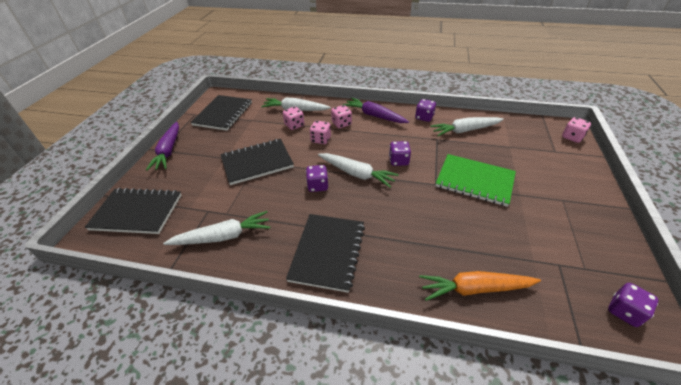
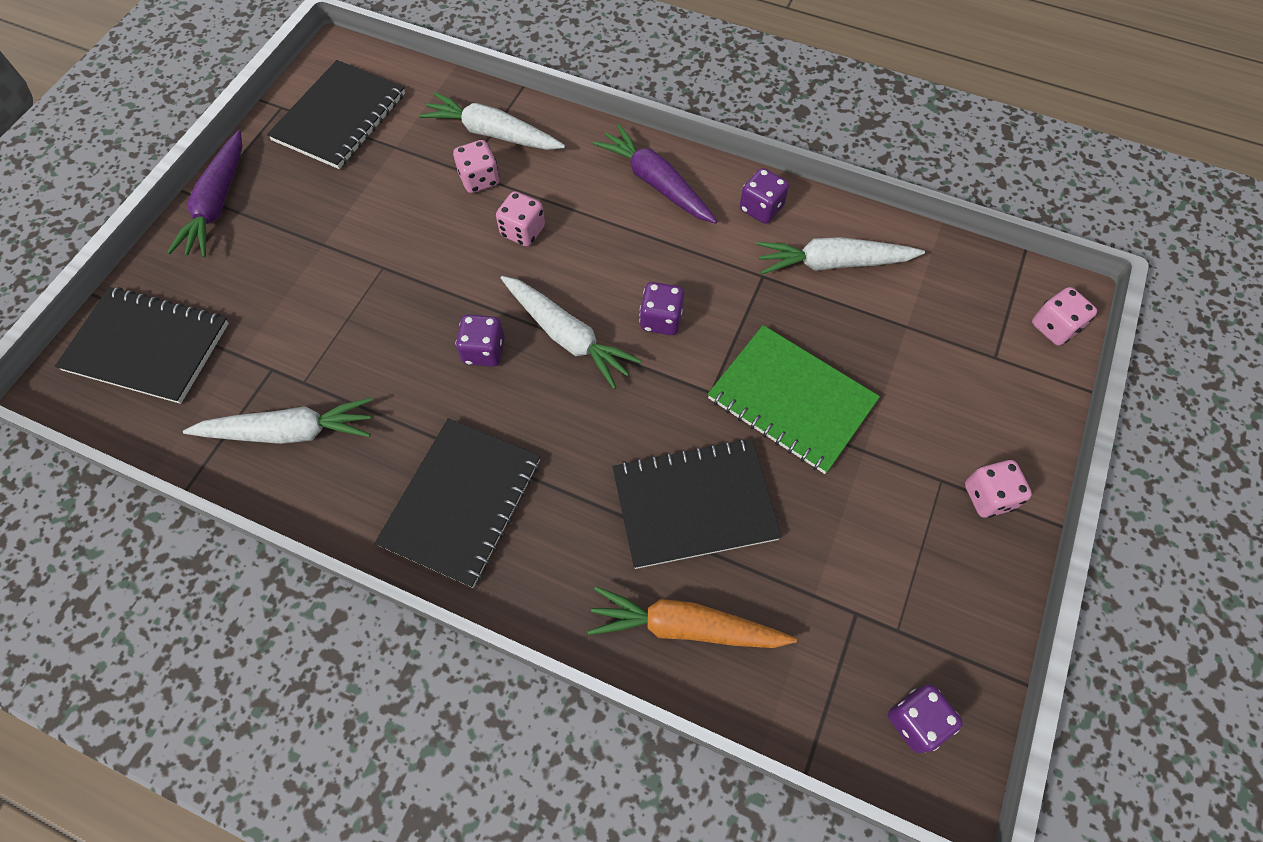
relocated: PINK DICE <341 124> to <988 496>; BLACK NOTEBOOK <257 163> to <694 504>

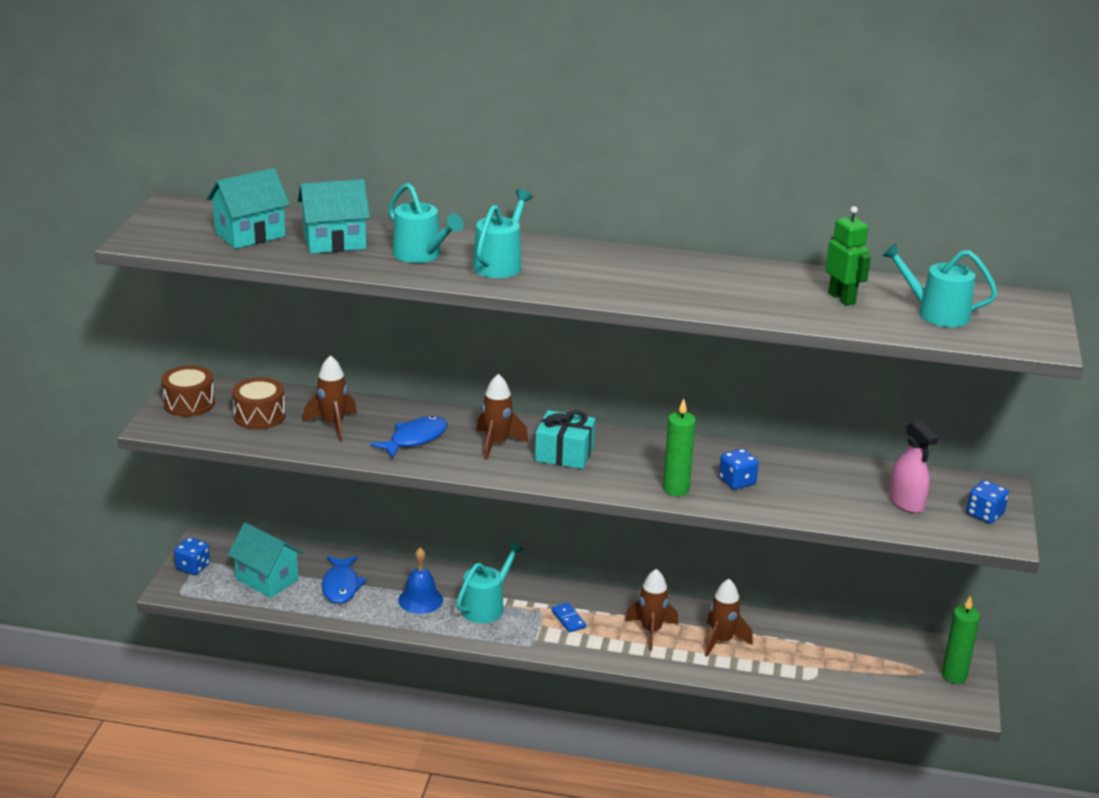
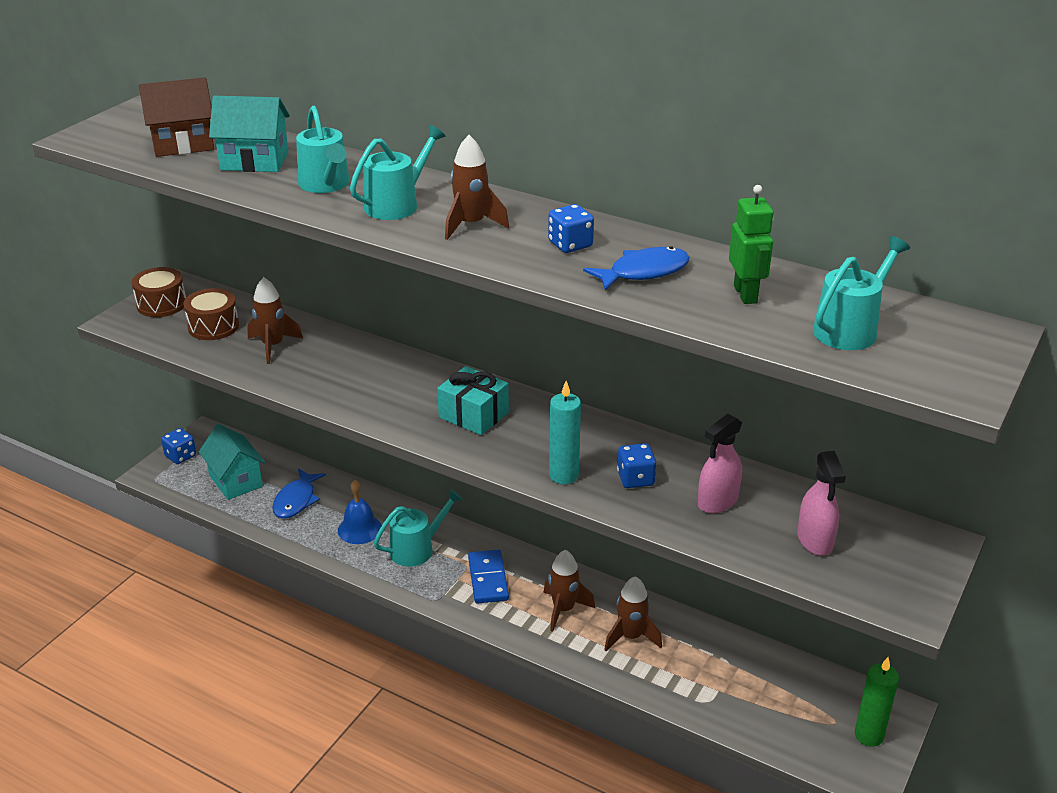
appeared: PINK SPRAY BOTTLE <717 501>
relocated: BROWN ROCKET <497 444> to <471 225>; BLUE FISH <415 439> to <643 272>; BLUE DICE <984 514> to <570 244>
colour: TURQUOISE HOUSE <250 235> to BROWN HOUSE <183 144>; GREEN CANDLE <676 489> to TURQUOISE CANDLE <563 475>
spun: TURQUOISE WATERING CAN <936 313> = <850 329> 90 degrees clockwise
size: BLUE DOMINO <568 619> = <488 579> x1.66

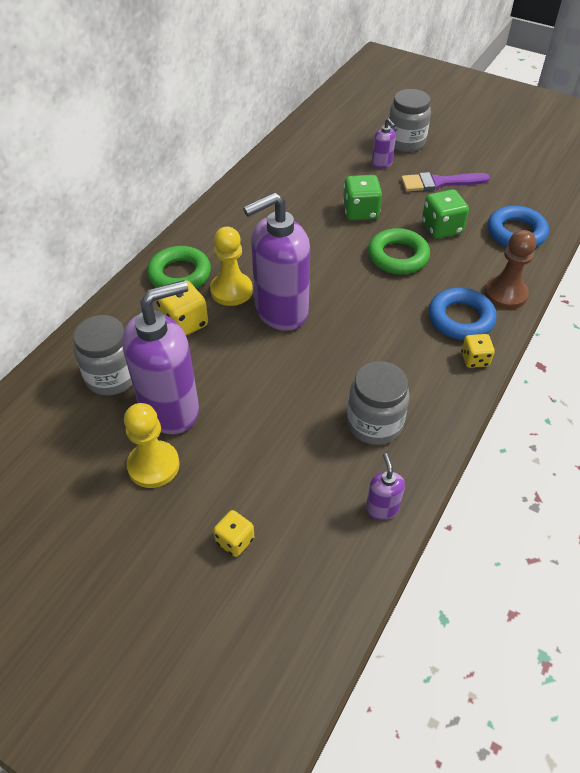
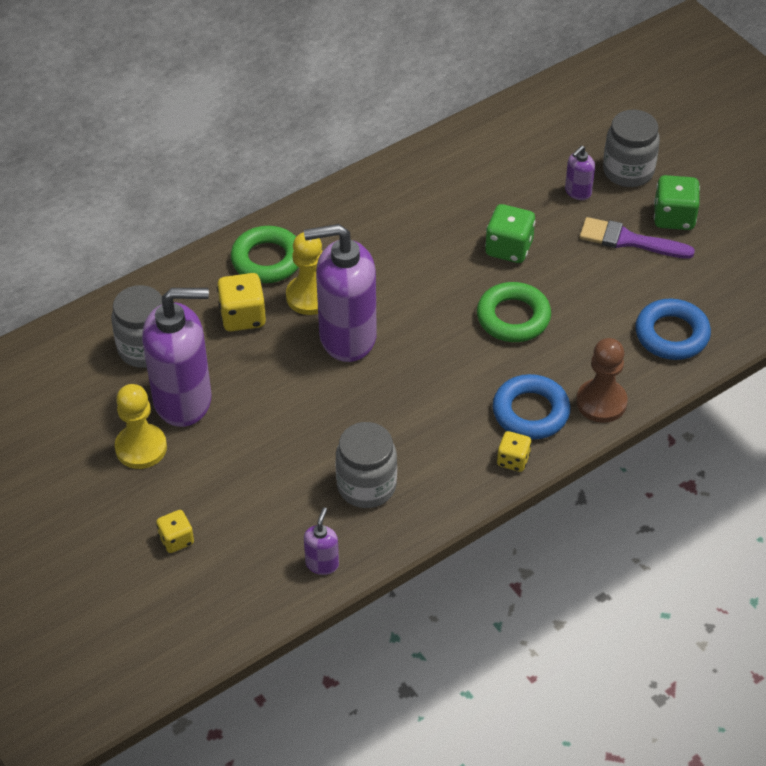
relocated: GREEN DICE <441 228> to <674 217>
spun: PURPLE SOAP DISPENSER <382 164> = <577 192> 45 degrees clockwise

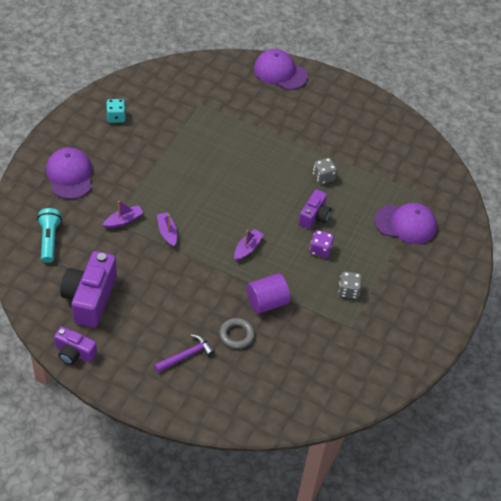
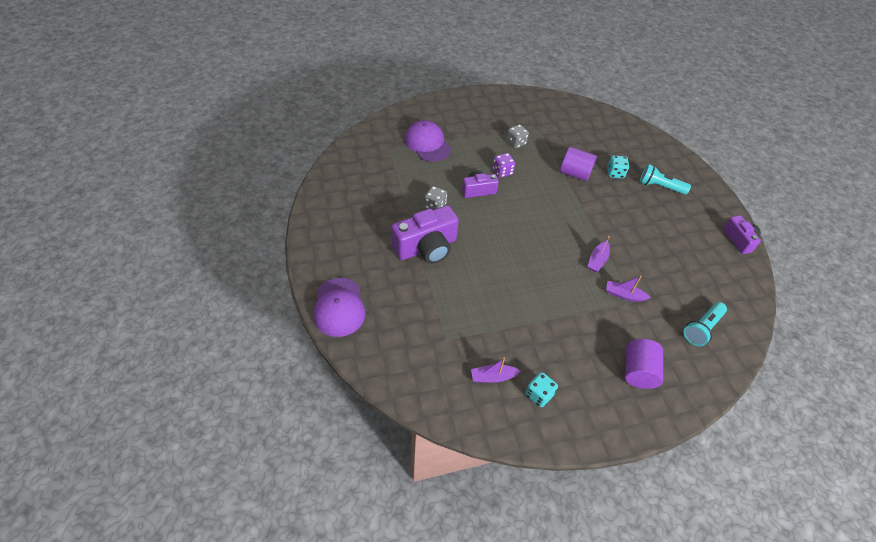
relocated: PURPLE BOAT <247 248> to <493 377>; PURPLE CAMERA <90 298> to <426 247>
exchanged: PURPLE CAP <70 175> to PURPLE CYLINDER <638 371>; GREY RING <236 335> to TURQUOISE DICE <615 173>; PURPLE HAMMER <186 355> to TURQUOISE FLASHLIGHT <660 186>

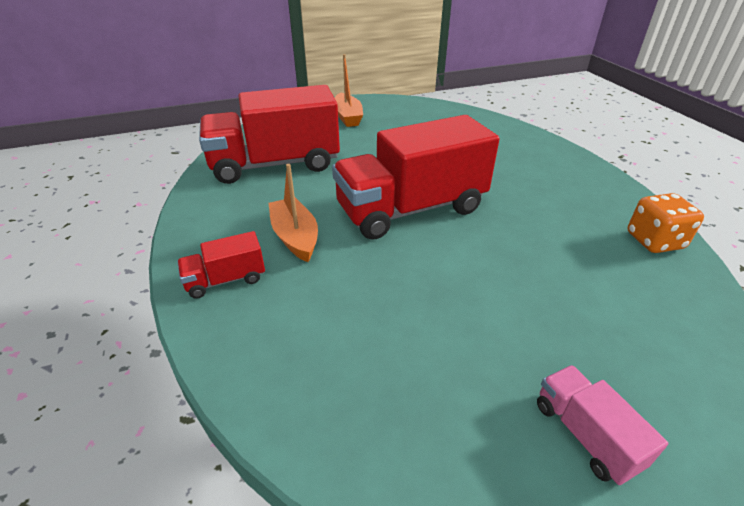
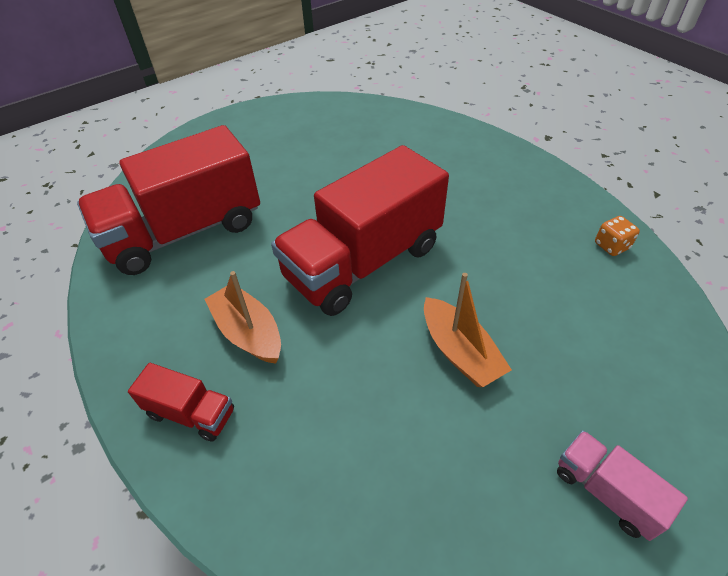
relocated: ORANGE BOAT <347 117> to <459 352>
spun: RED TRUCK <226 280> = <191 413> 120 degrees counterclockwise
size: ORANGE DICE <654 241> = <611 246> x0.62

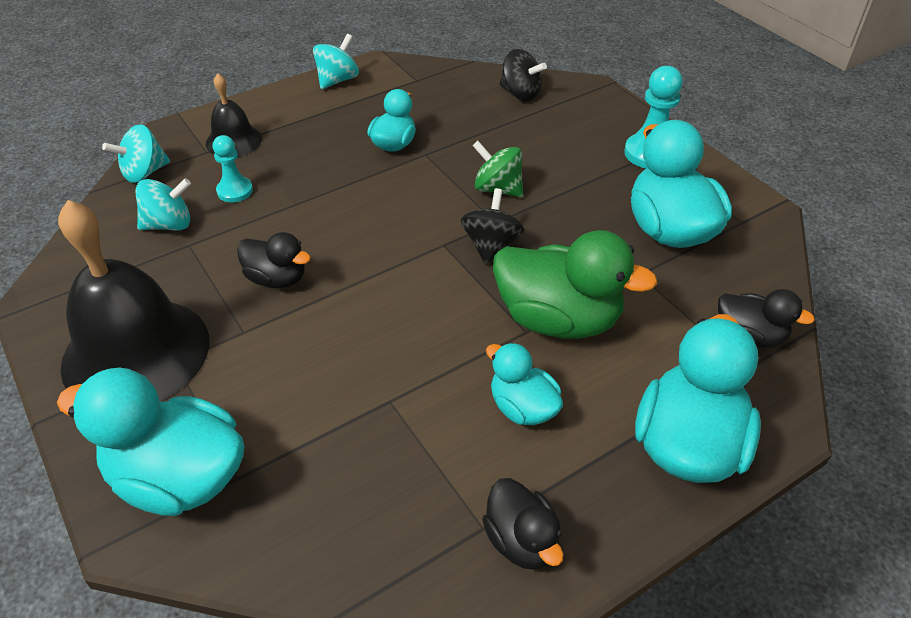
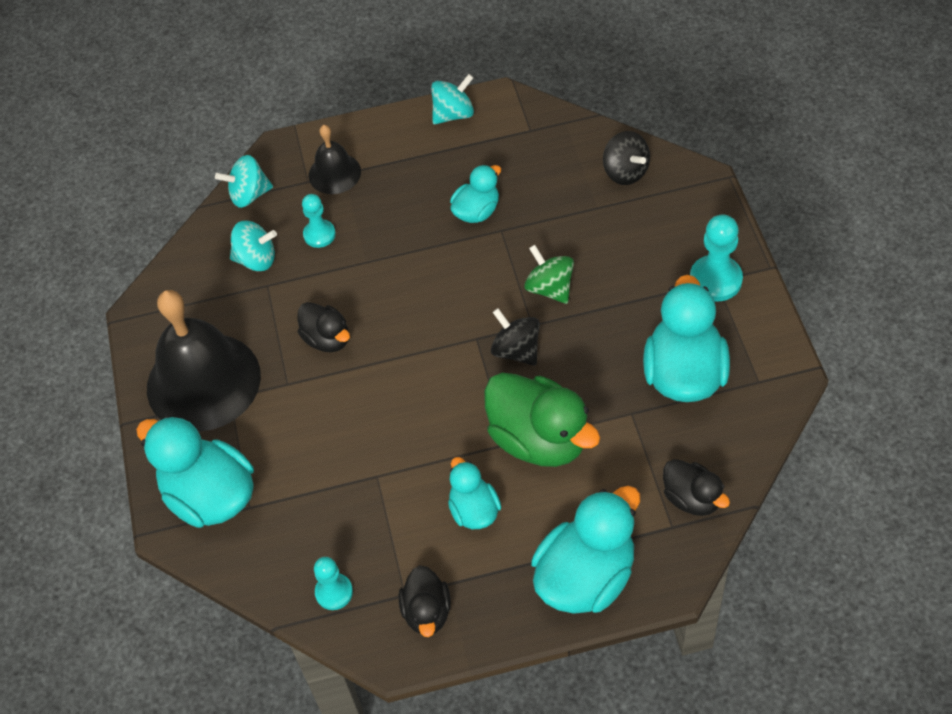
appeared: TURQUOISE PAWN <334 592>
spun: BLACK SPINNING TOP <491 246> = <516 350> 75 degrees counterclockwise

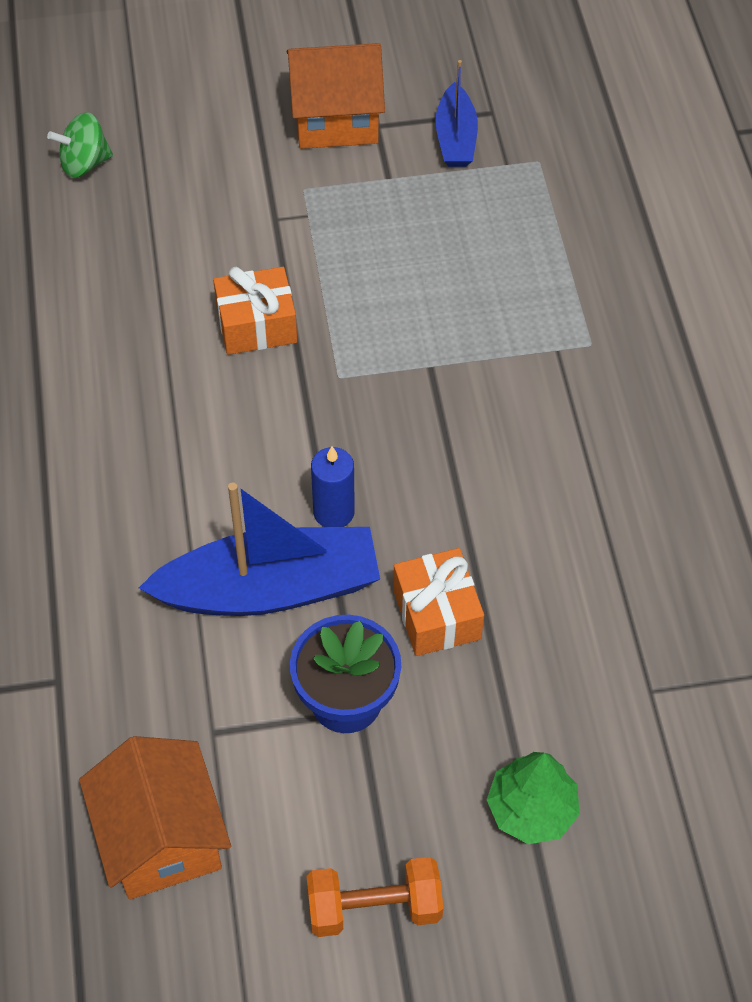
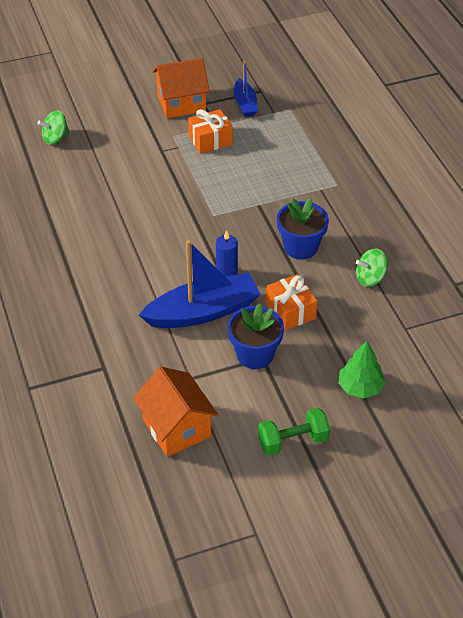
appeared: BLUE FLOWER POT <300 247>; GREEN SPINNING TOP <370 278>
relocated: ORANGE GIFT <256 325> to <210 140>
colour: ORANGE DUMBBELL <374 907> to GREEN DUMBBELL <293 441>

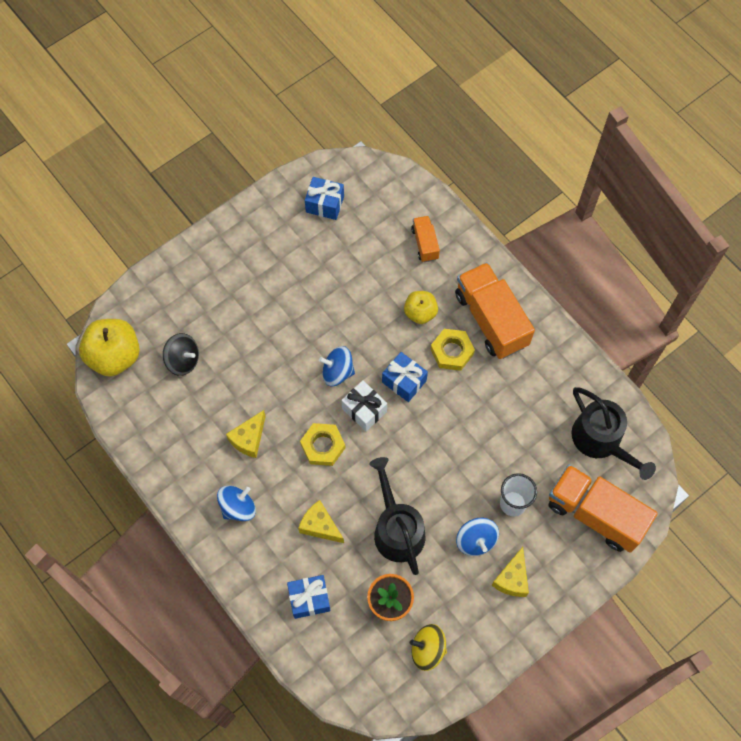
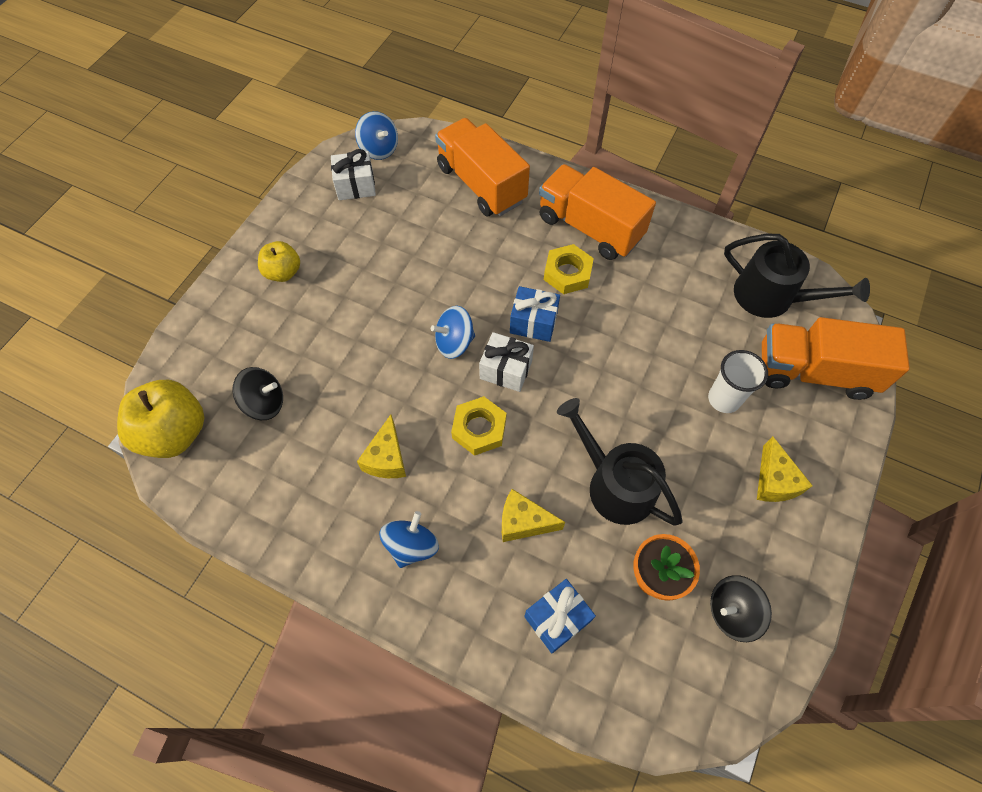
relocated: YELLOW APPLE <420 313> to <283 272>; BLUE SPINNING TOP <476 540> to <379 149>
colour: BLUE GIFT <325 204> to WHITE GIFT <355 186>; YELLOW SPINNING TOP <427 649> to BLACK SPINNING TOP <732 612>
size: ORANGE TRUCK <425 243> = <481 184> x2.00

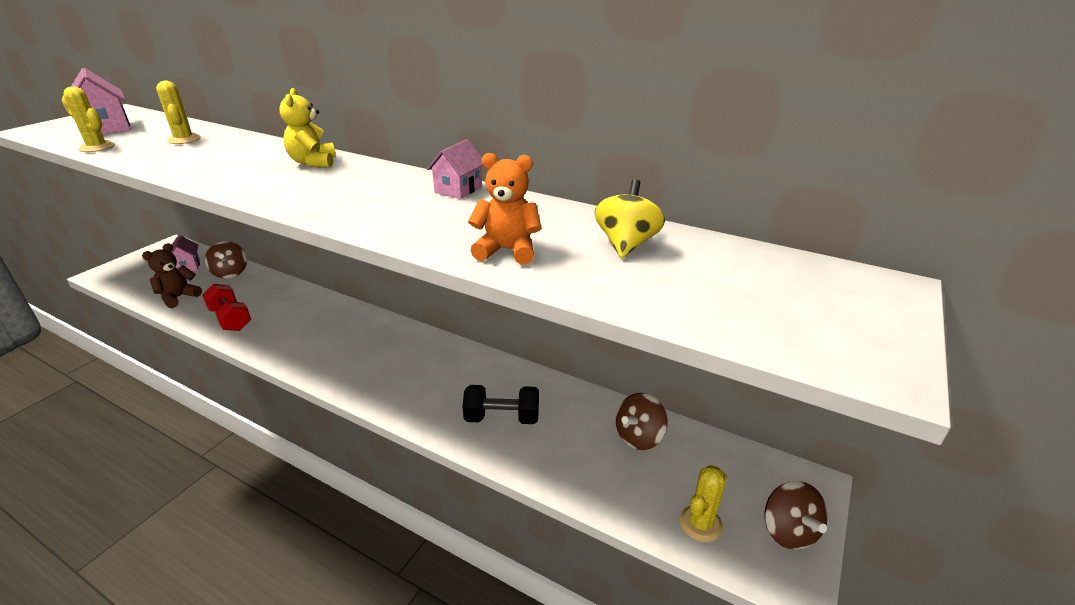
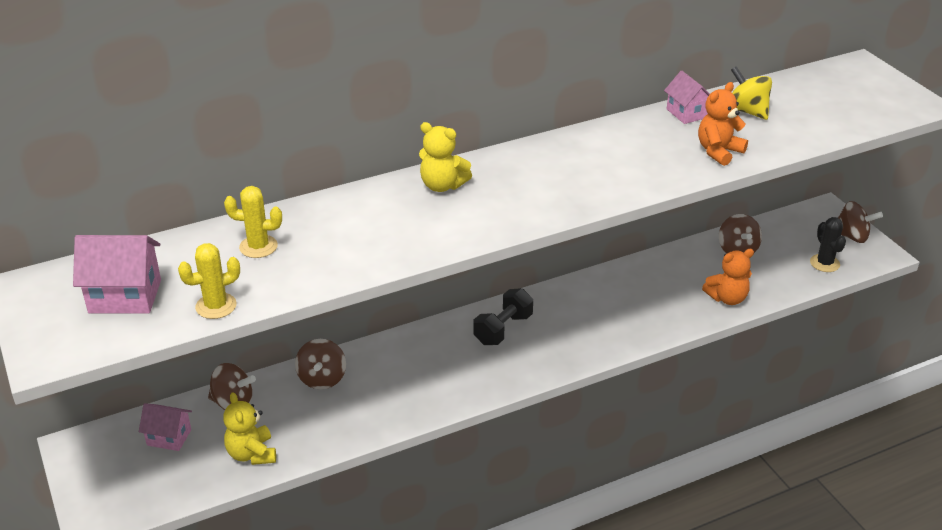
missing: RED DUMBBELL <230 319>
appeared: ORANGE TEDDY BEAR <727 298>; BROWN SPINNING TOP <322 379>
relocated: PINK HOUSE <458 189> to <686 113>; BLACK DUMBBELL <502 418> to <503 329>
colour: BROWN TEDDY BEAR <178 297> to YELLOW TEDDY BEAR <252 454>; YELLOW CACTUS <700 524> to BLACK CACTUS <824 263>

